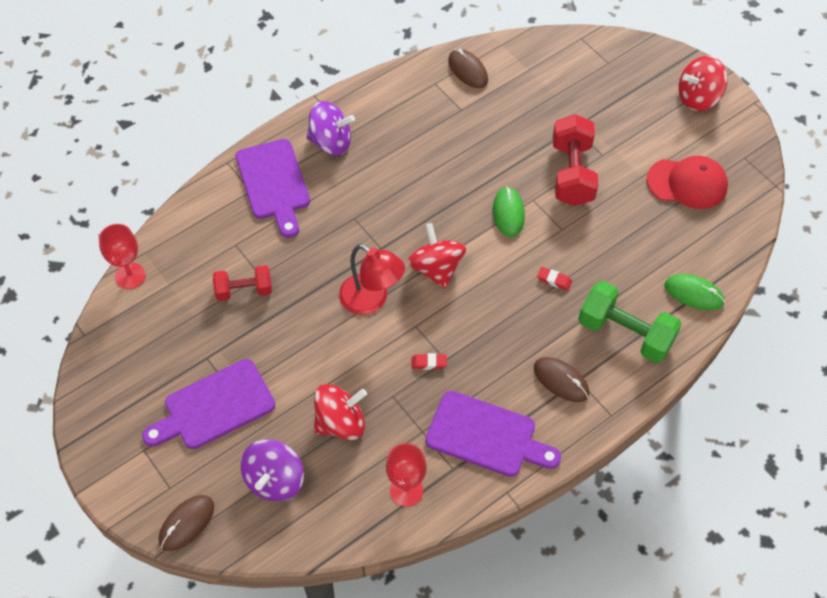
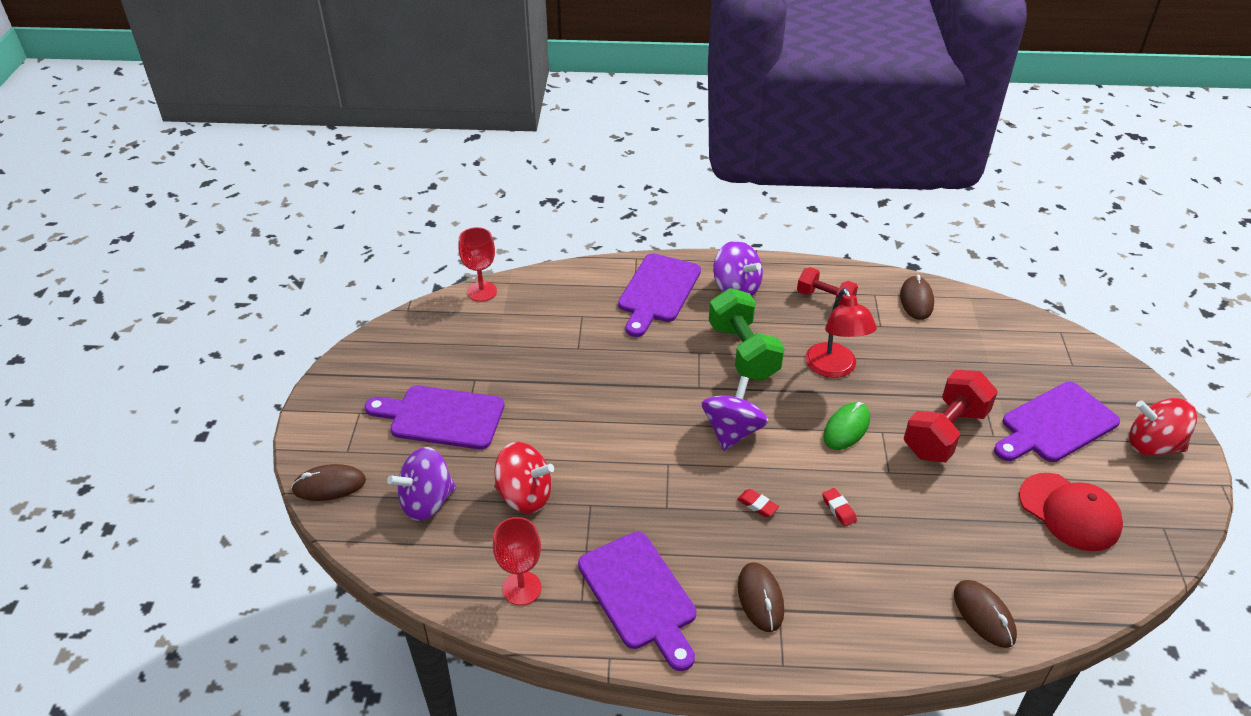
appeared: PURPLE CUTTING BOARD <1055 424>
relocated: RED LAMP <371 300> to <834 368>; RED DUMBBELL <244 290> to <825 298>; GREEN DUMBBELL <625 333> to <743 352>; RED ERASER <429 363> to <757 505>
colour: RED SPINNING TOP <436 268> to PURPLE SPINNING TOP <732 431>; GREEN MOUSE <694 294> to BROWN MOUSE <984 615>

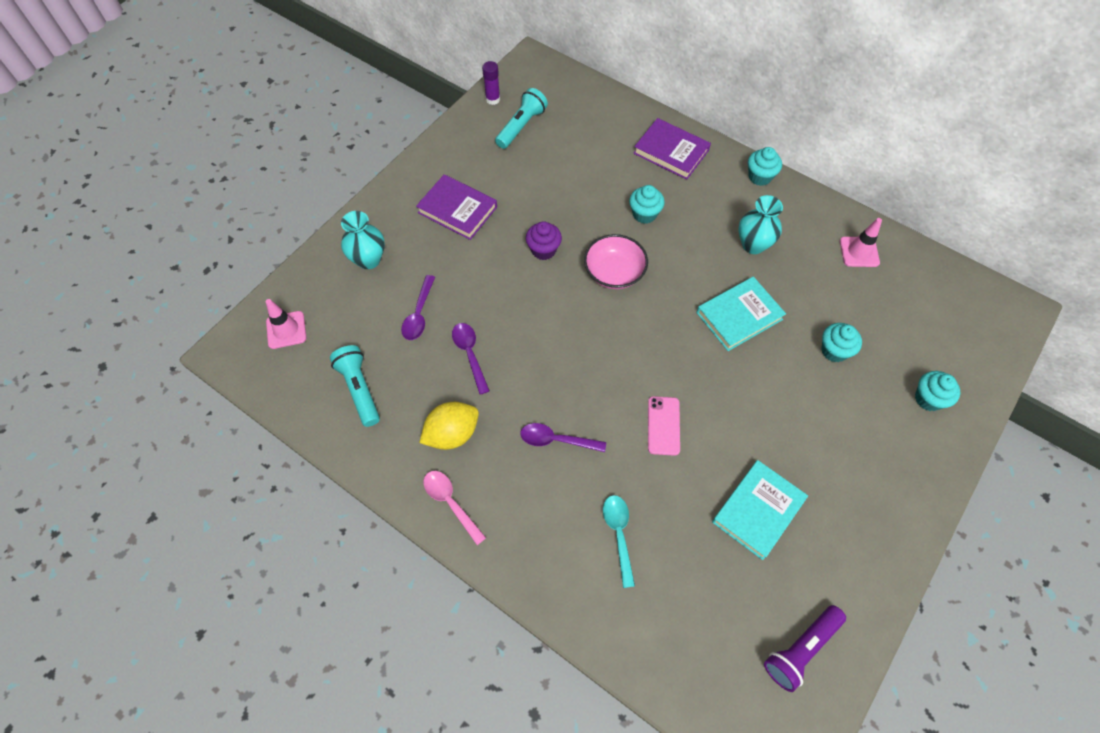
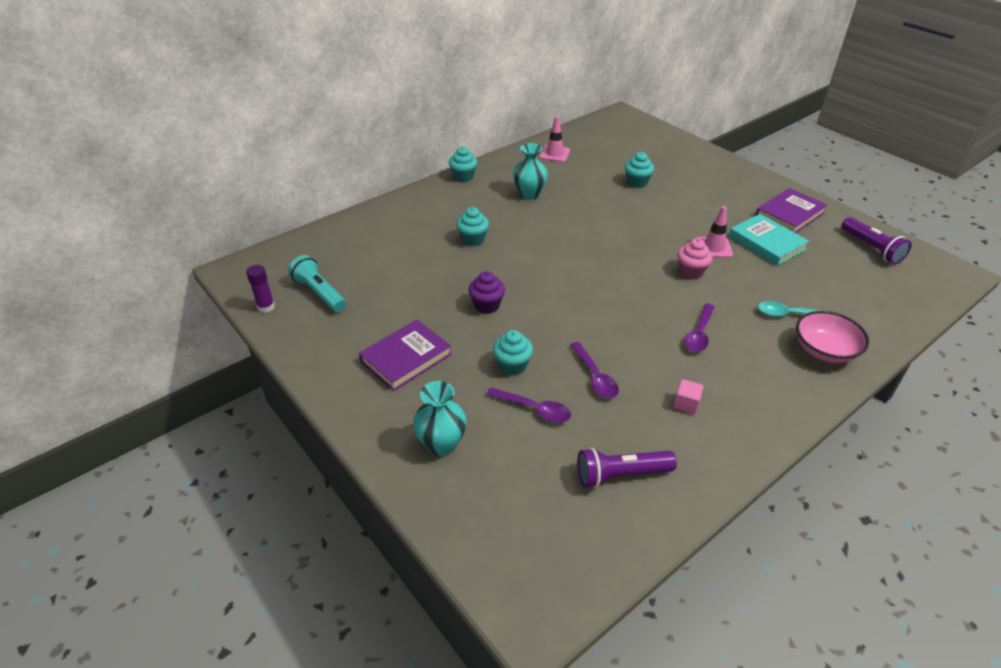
missing: TURQUOISE BOOK <739 316>; PINK SPOON <450 503>
relocated: PURPLE BOOK <671 152> to <789 214>; PINK BOWL <614 273> to <824 350>; PINK TRAFFIC CONE <286 330> to <713 247>; TURQUOISE CUPCAKE <928 399> to <512 365>
exchanged: PINK PHONE <663 425> to PINK CUPCAKE <691 272>; YELLOW LEMON <452 434> to PINK CUBE <686 404>
colour: TURQUOISE FLASHLIGHT <359 389> to PURPLE FLASHLIGHT <621 475>
spun: PURPLE SPOON <470 354> = <595 377> 105 degrees counterclockwise

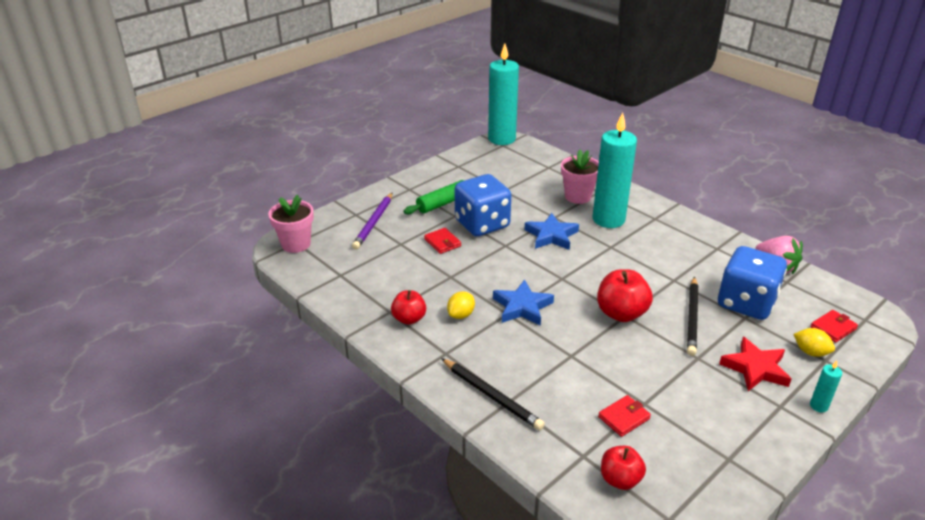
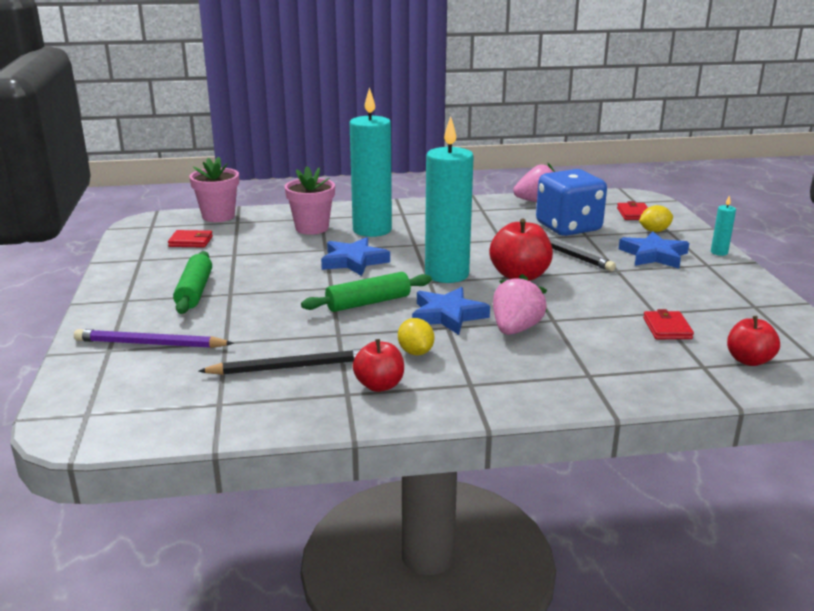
missing: BLUE DICE <482 224>
appeared: GREEN ROLLING PIN <368 302>; PINK STRAWBERRY <515 329>
relocated: TURQUOISE CANDLE <502 139> to <447 274>; PINK FLOWER POT <296 244> to <218 216>; RED WALLET <442 242> to <191 241>; BLACK PENCIL <491 396> to <290 367>
colour: RED STAR <755 368> to BLUE STAR <654 255>
spun: PURPLE PENCIL <374 222> = <150 344> 135 degrees clockwise

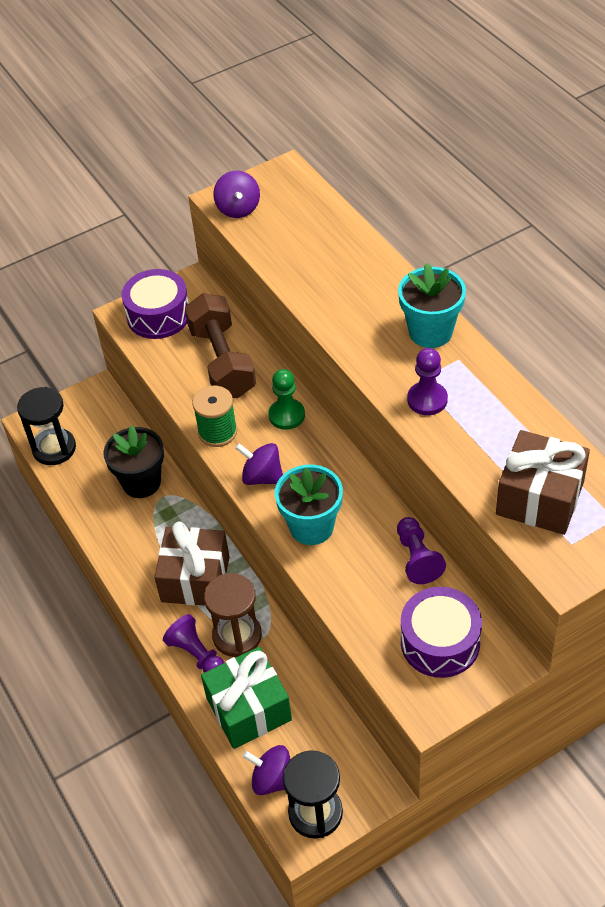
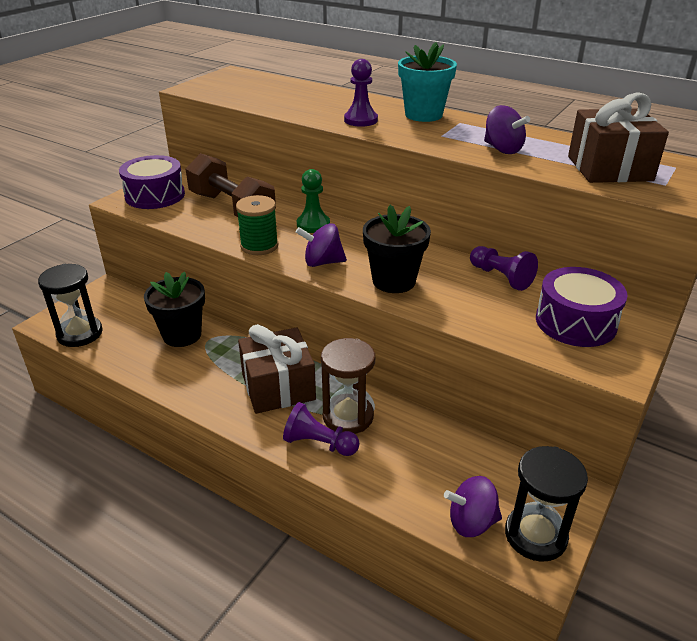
missing: GREEN GIFT <249 709>
relocated: PURPLE SPINNING TOP <238 209> to <502 149>; PURPLE PAWN <427 400> to <360 120>
colour: TURQUOISE FLOWER POT <311 527> to BLACK FLOWER POT <394 281>

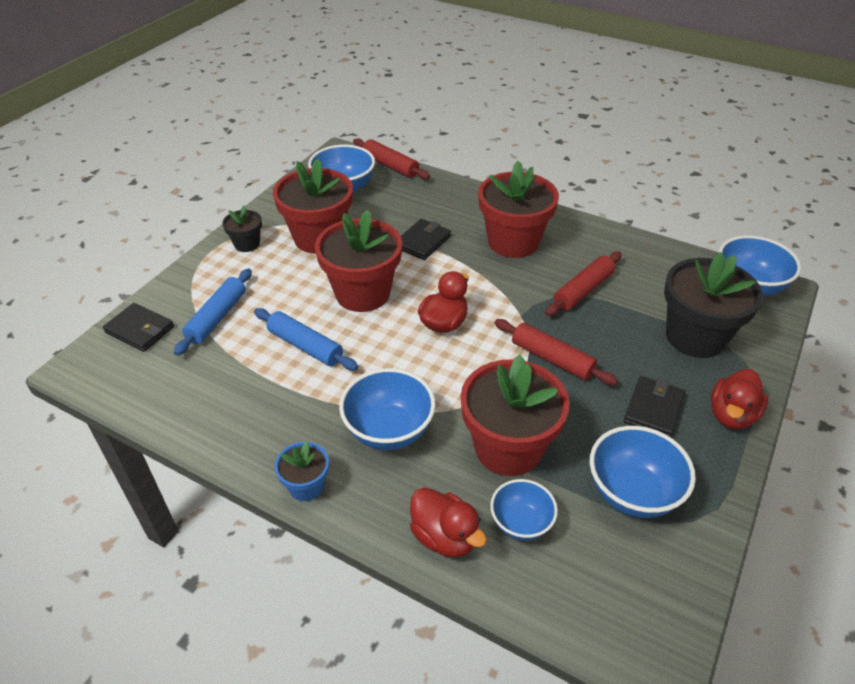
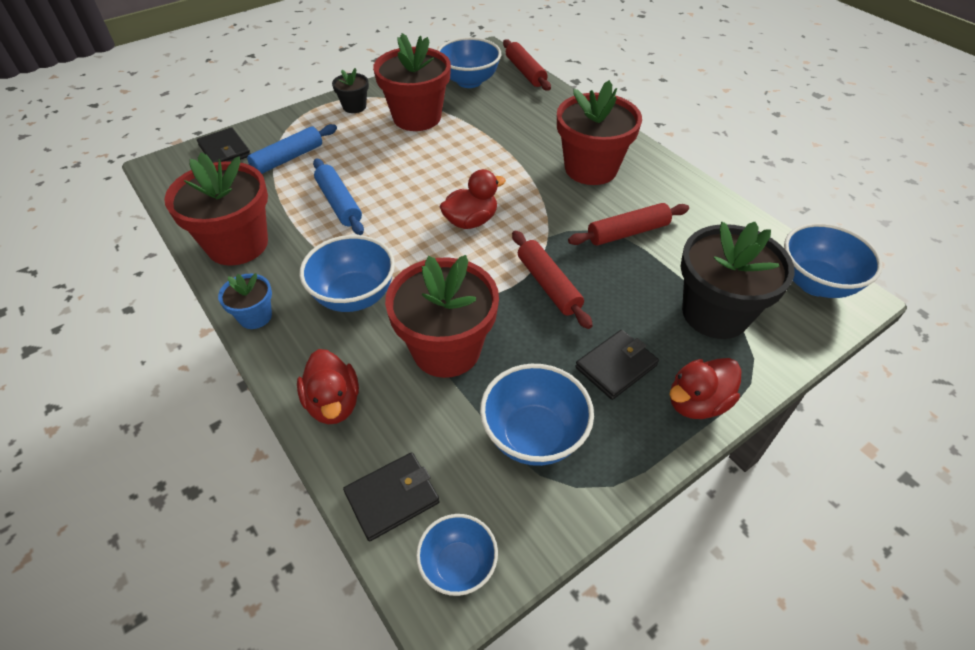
relocated: RED FLOWER POT <362 293> to <237 244>; BLACK WALLET <422 242> to <392 497>; BLUE BOWL <521 523> to <458 565>

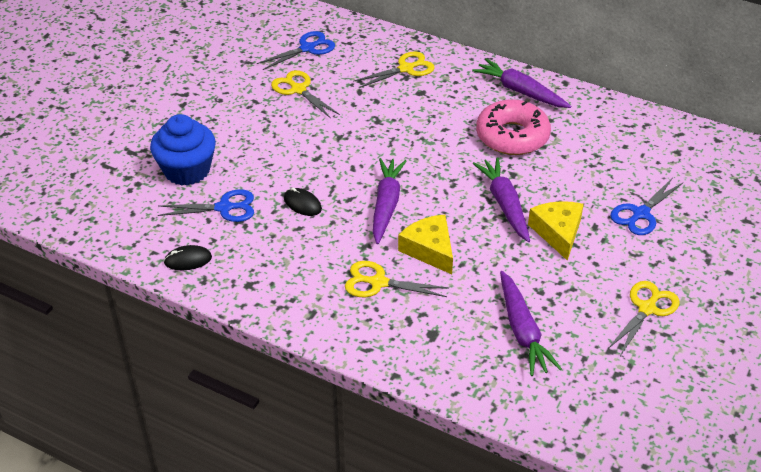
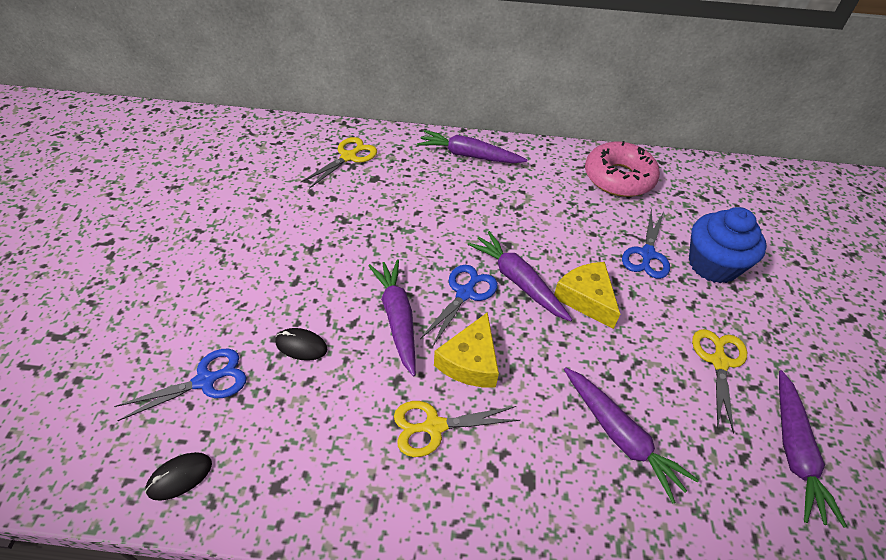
missing: YELLOW SCISSORS <298 89>
appeared: PURPLE CARROT <794 452>
relocated: BLUE SCISSORS <307 48> to <465 293>; PINK DONUT <512 136> to <618 178>; BLUE CUPCAKE <187 170> to <713 265>
spun: YELLOW CHEESE <429 250> = <470 361> 105 degrees counterclockwise

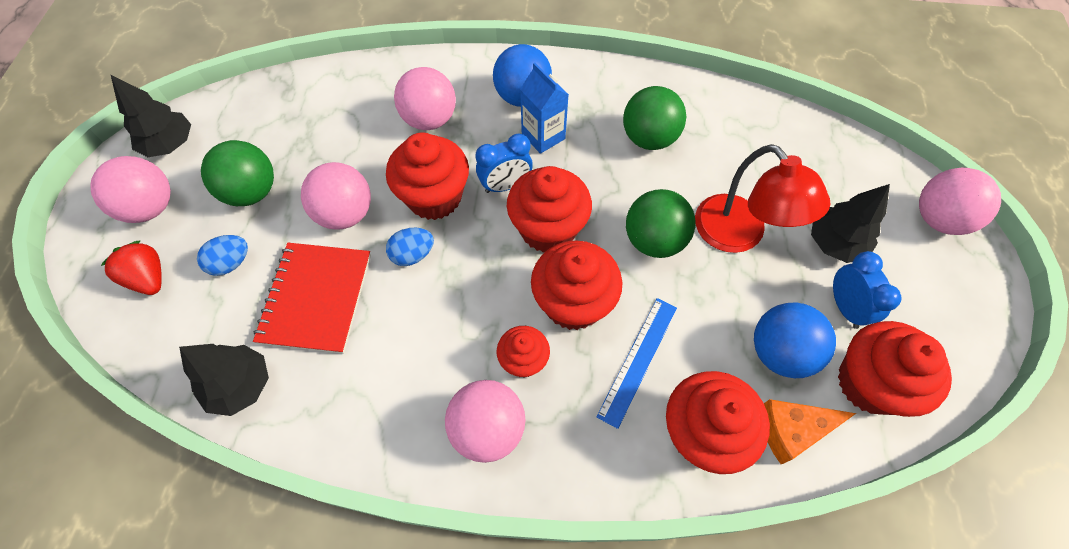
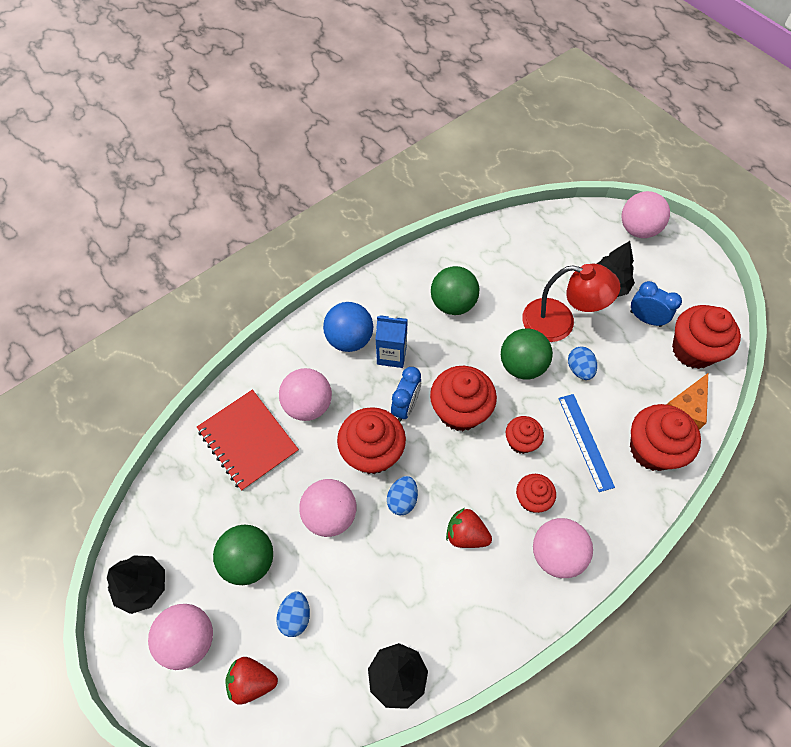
missing: BLUE BALL <779 352>
appeared: BLUE EGG <579 369>; RED STRAWBERRY <466 534>
relocated: RED NOTEBOOK <316 298> to <248 440>
size: RED CUPCAKE <573 303> = <521 441> x0.58

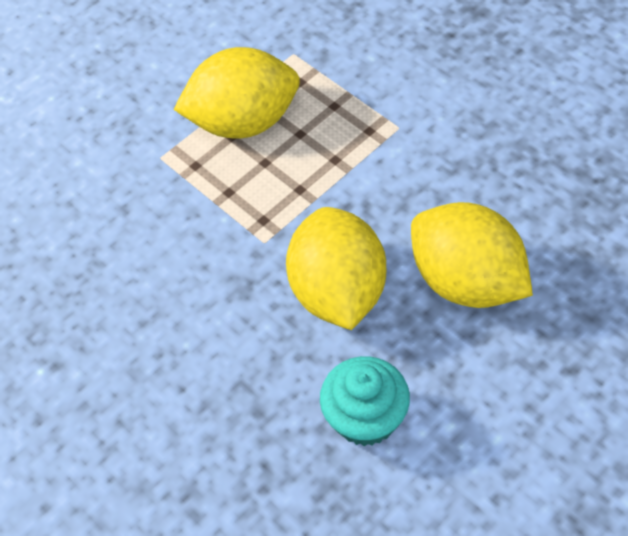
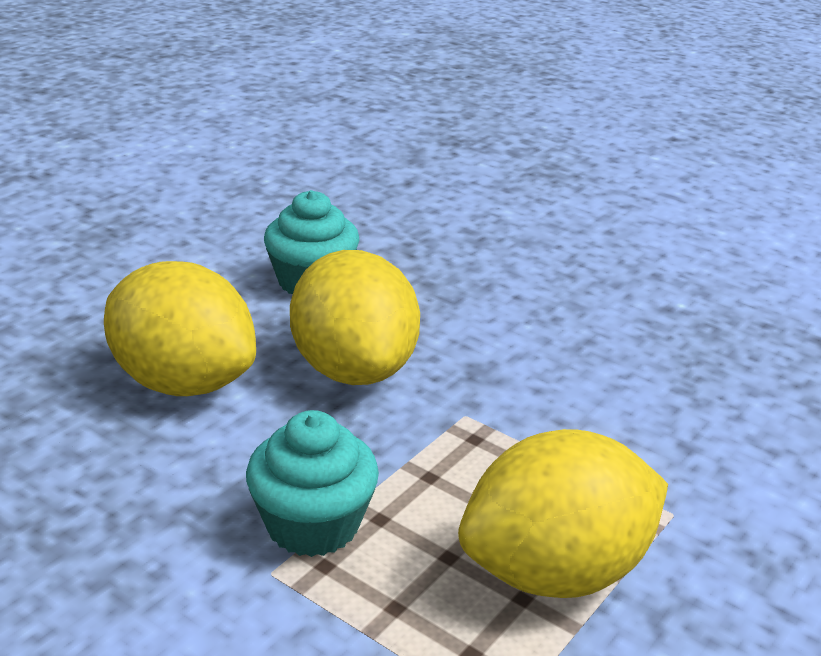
appeared: TURQUOISE CUPCAKE <313 524>

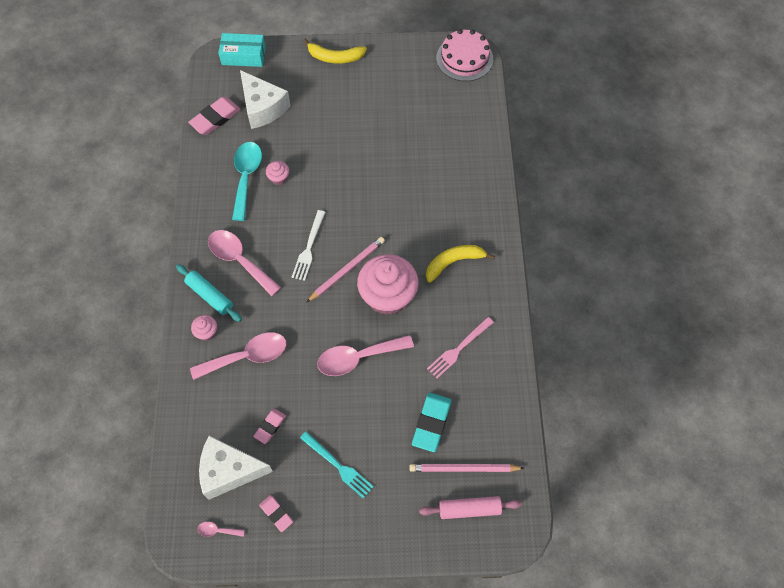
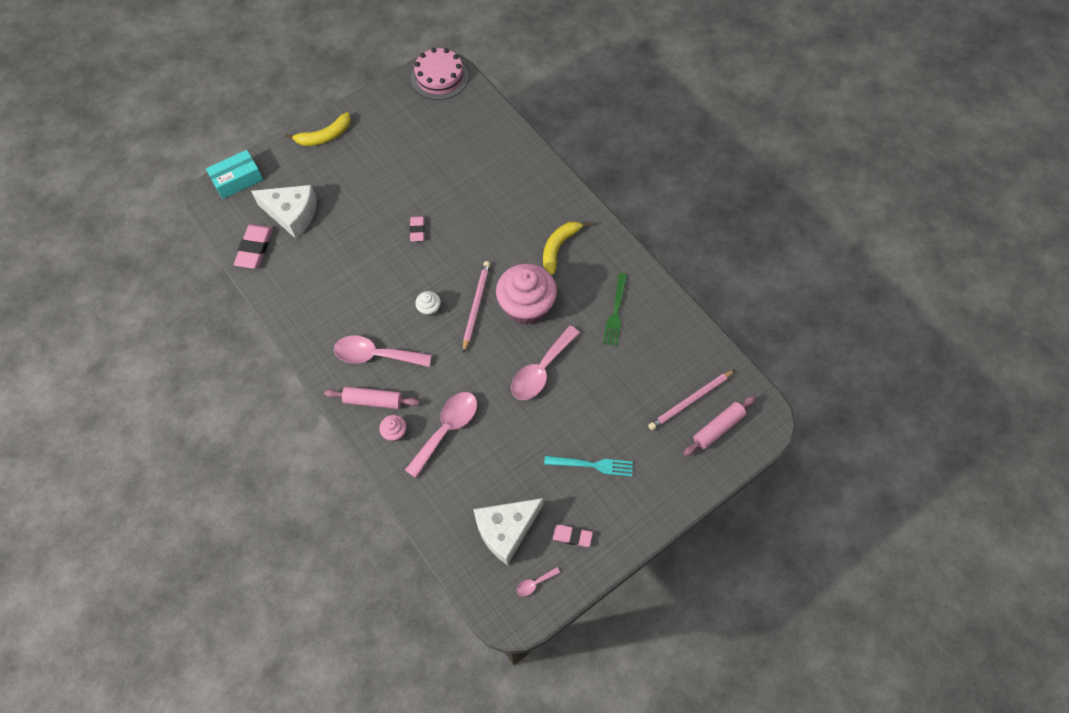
missing: TURQUOISE SPOON <246 177>; PINK CUPCAKE <279 178>; TURQUOISE ERASER <431 423>
relocated: PINK ERASER <270 427> to <417 230>
exchanged: WHITE FORK <308 248> to WHITE CUPCAKE <429 308>
colour: TURQUOISE ROLLING PIN <210 296> to PINK ROLLING PIN <373 400>; PINK FORK <458 349> to GREEN FORK <615 313>

